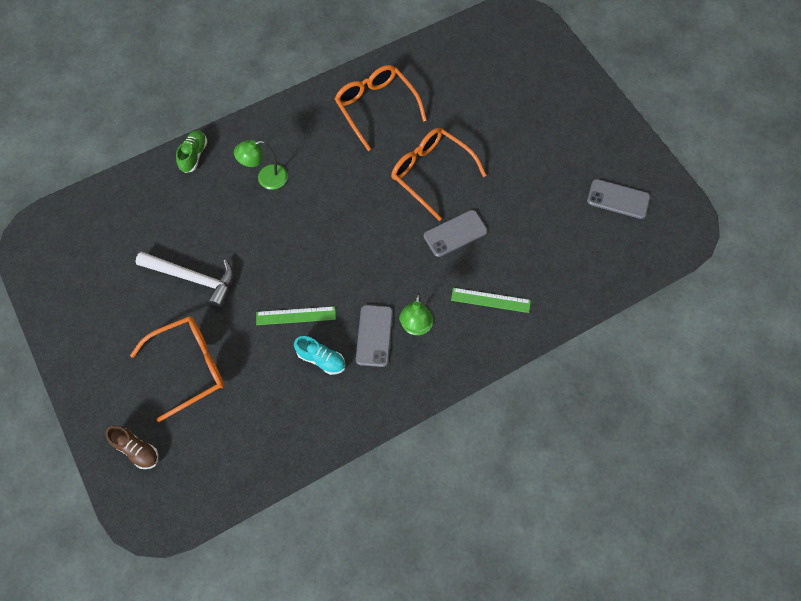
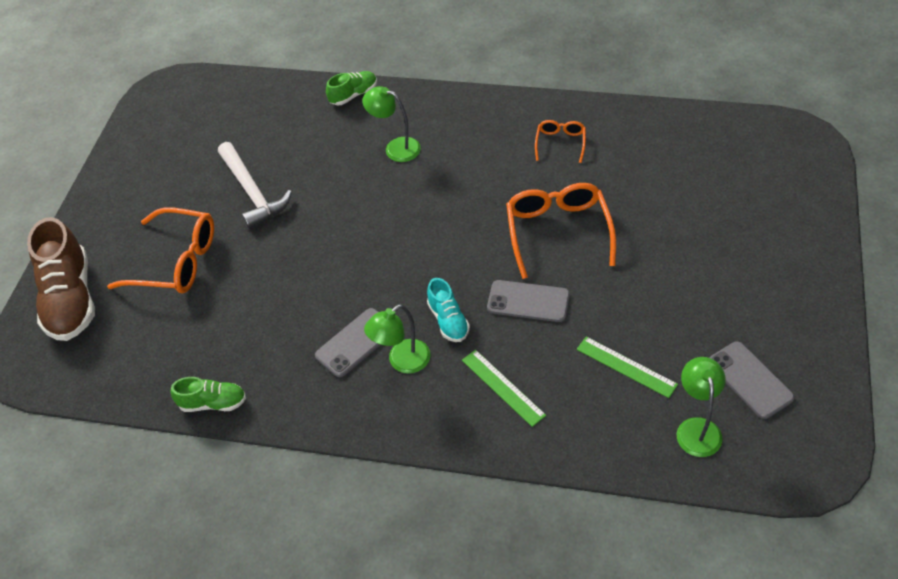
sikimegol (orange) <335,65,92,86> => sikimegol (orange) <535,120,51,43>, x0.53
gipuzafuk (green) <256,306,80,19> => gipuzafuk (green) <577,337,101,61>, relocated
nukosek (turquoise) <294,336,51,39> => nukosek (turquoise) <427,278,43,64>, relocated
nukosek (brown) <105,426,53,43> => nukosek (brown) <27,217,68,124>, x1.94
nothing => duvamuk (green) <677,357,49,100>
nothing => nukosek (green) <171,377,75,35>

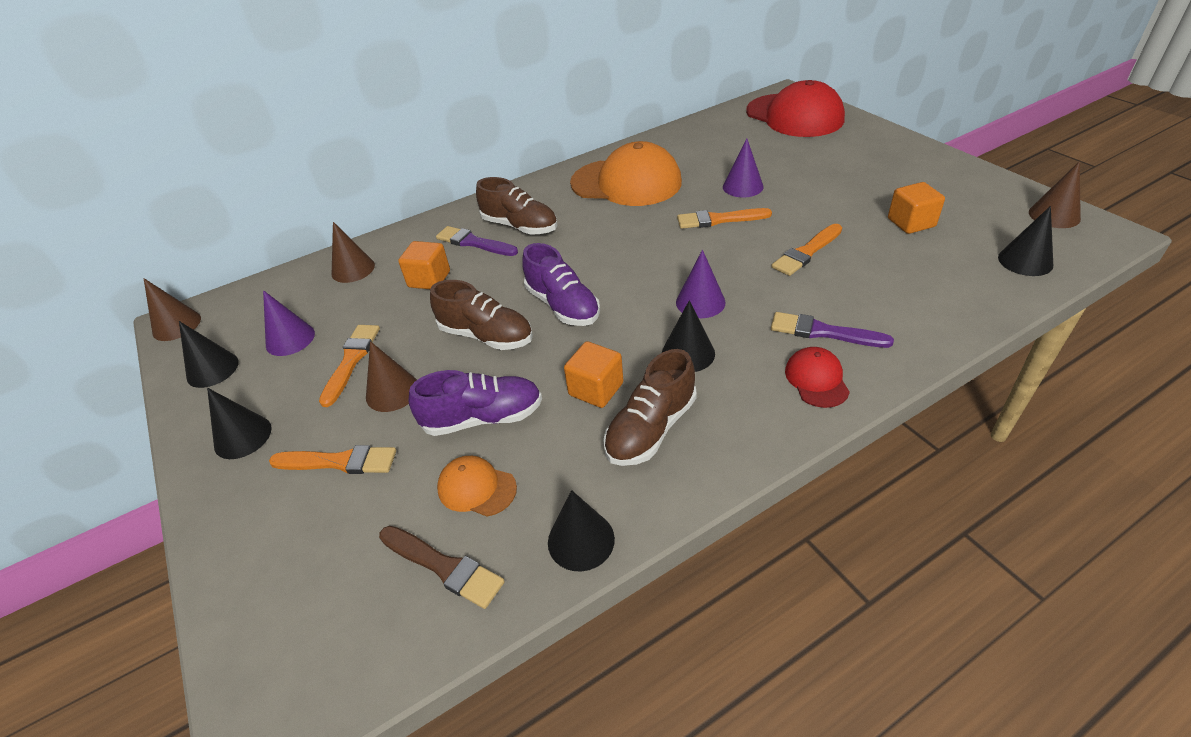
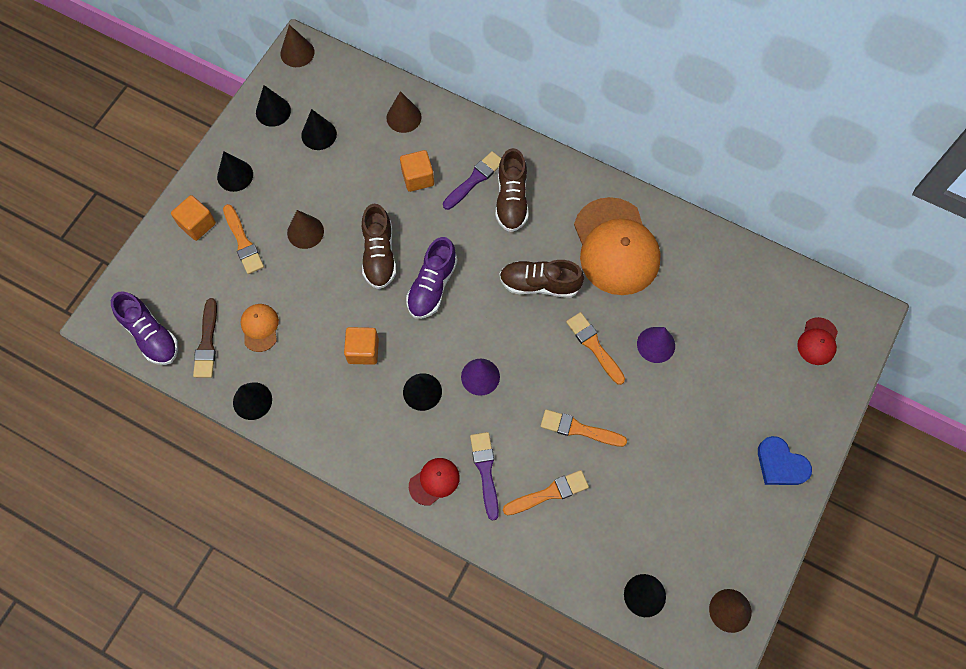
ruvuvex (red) <746,80,99,57> => ruvuvex (red) <797,317,41,48>, x0.46
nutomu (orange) <888,182,57,52> => nutomu (orange) <171,195,45,46>, relocated
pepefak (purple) <436,226,82,30> => pepefak (purple) <443,151,58,59>, 45 degrees clockwise
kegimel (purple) <263,290,52,66> => kegimel (black) <301,109,36,41>
pepefak (orange) <319,325,61,82> => pepefak (orange) <503,470,86,45>, relocated
nukosek (brown) <603,349,94,117> => nukosek (brown) <499,260,85,38>, relocated
nukosek (purple) <409,370,133,66> => nukosek (purple) <111,291,67,74>, relocated
nothing => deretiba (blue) <758,436,54,49>

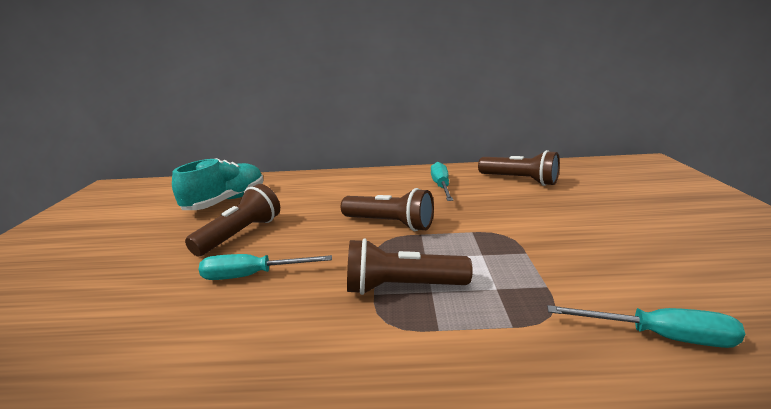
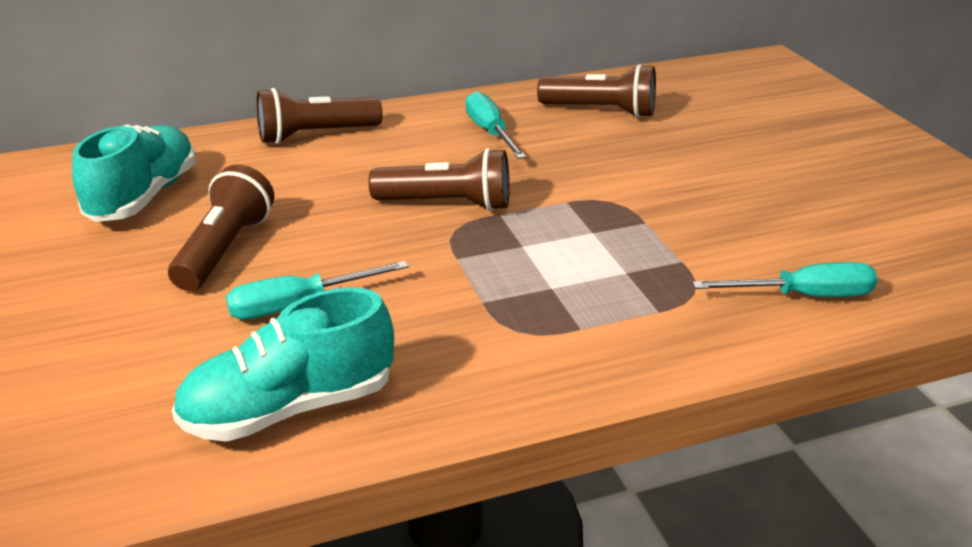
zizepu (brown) <347,239,126,56> => zizepu (brown) <256,88,127,56>, relocated
nothing => nukosek (turquoise) <172,287,222,155>

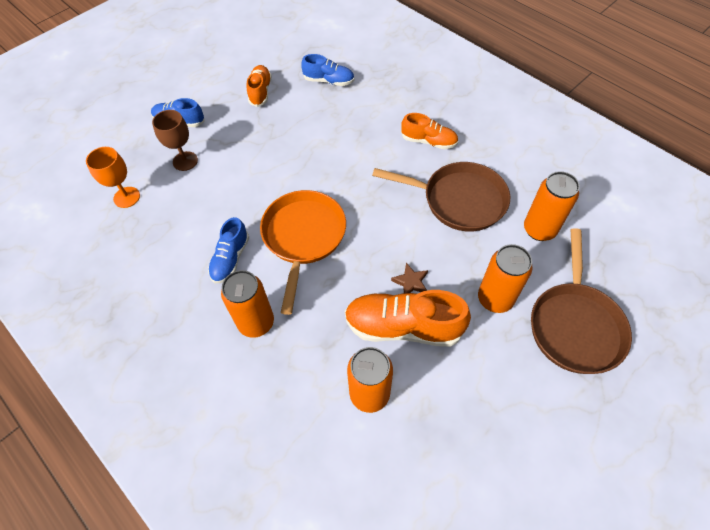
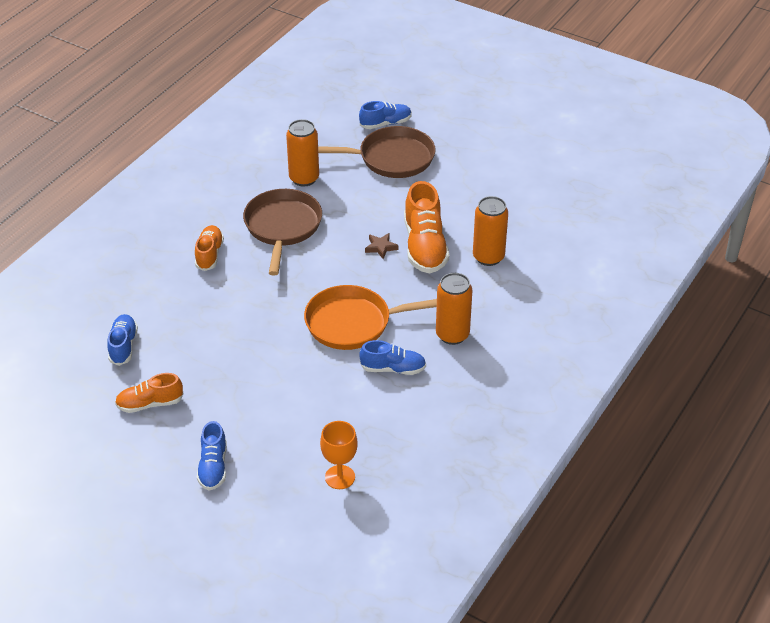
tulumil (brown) <152,110,46,61> => nothing
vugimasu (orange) <478,244,55,69> => nothing
nothing => nukosek (blue) <359,101,53,28>

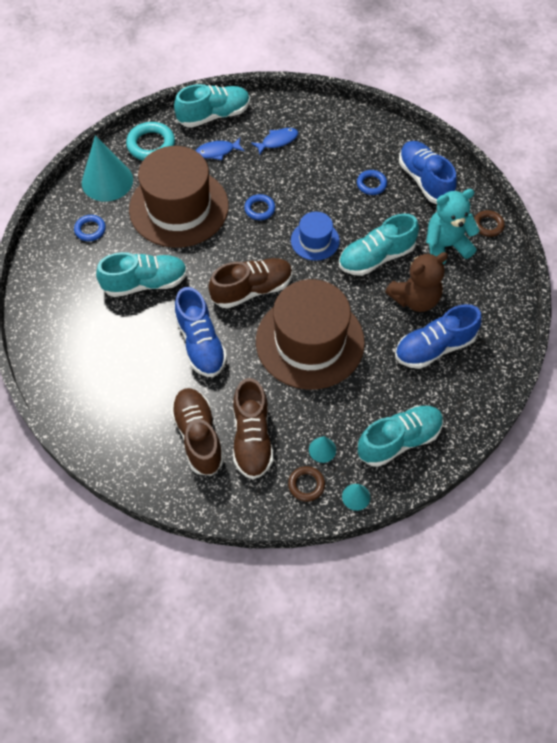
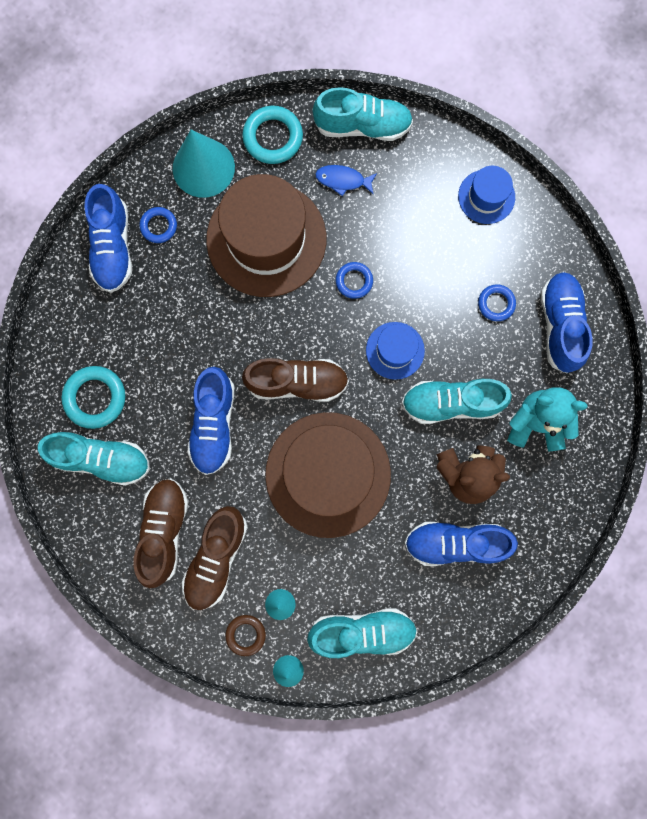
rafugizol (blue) <251,128,47,27> => nothing
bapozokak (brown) <474,210,31,27> => nothing
nukosek (turquoise) <96,252,92,45> => nukosek (turquoise) <38,432,112,54>, relocated
nothing => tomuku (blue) <458,166,57,58>
nothing => nukosek (blue) <84,184,48,109>
nothing => bapozokak (turquoise) <62,366,63,63>

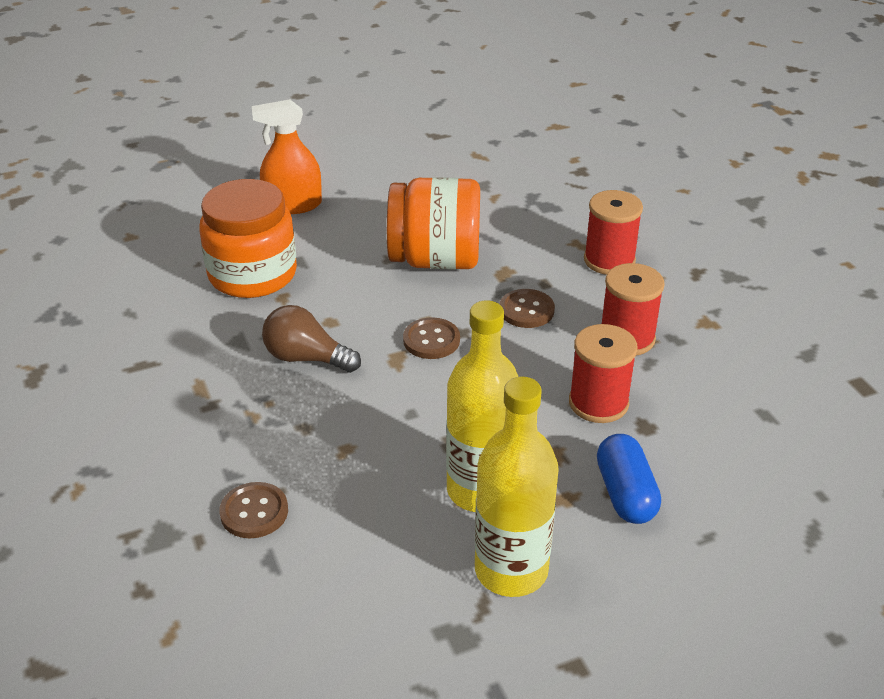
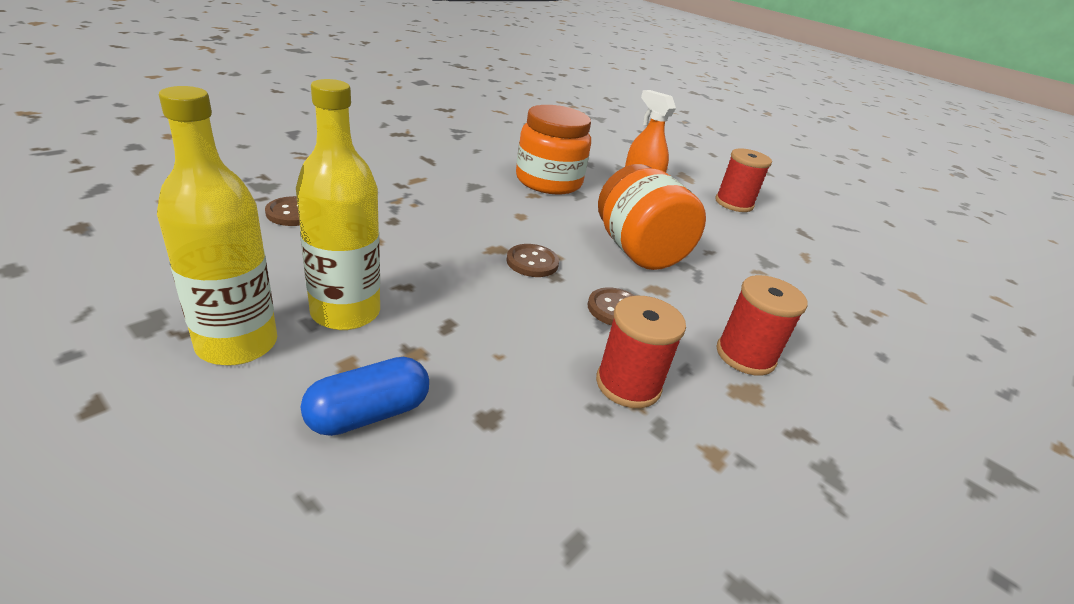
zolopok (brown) <262,305,99,68> => nothing
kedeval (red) <569,324,69,99> => kedeval (red) <715,149,57,63>, relocated

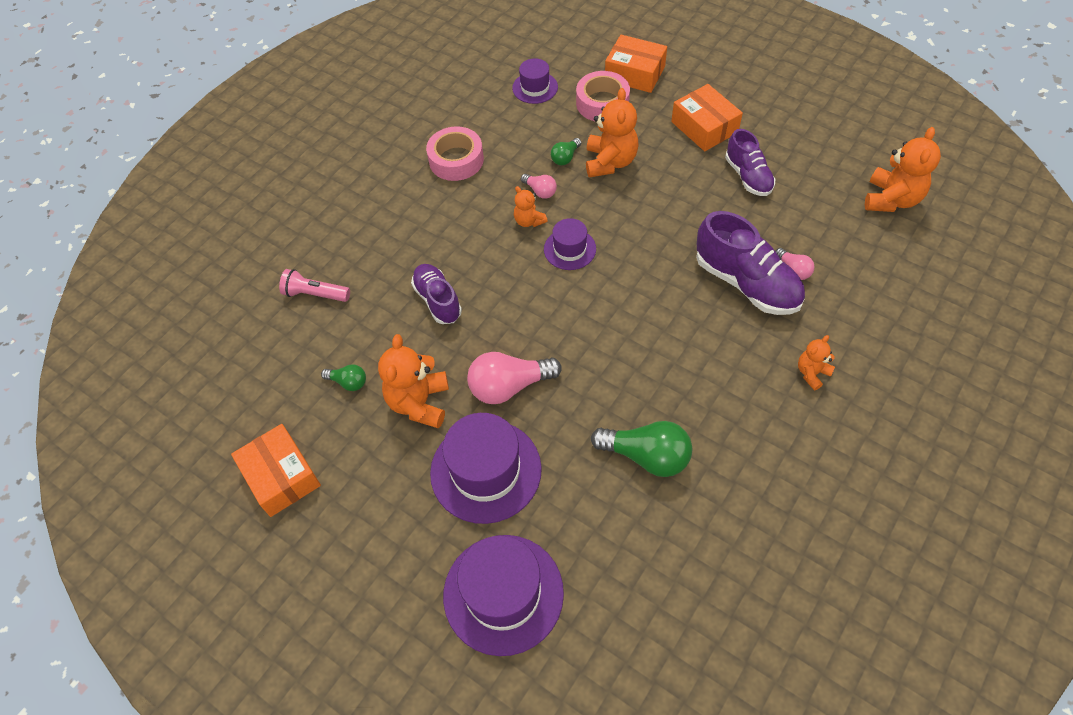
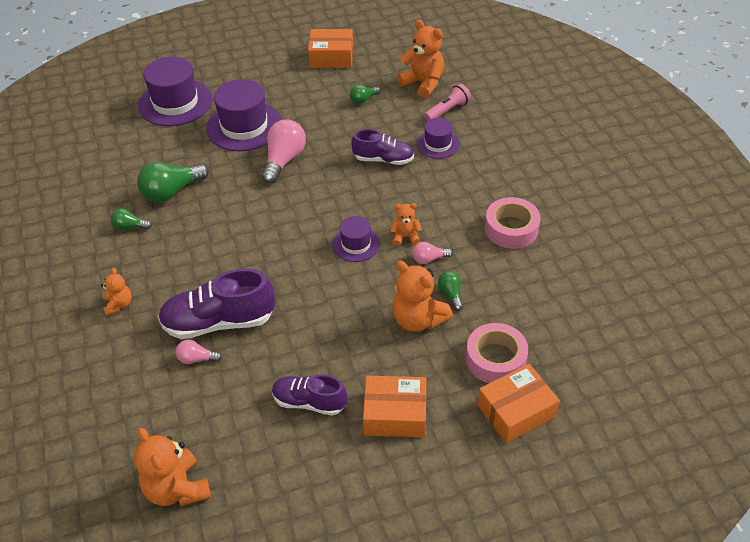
tomuku (purple) <512,58,46,46> => tomuku (purple) <417,118,43,41>, relocated
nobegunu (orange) <378,334,71,94> => nobegunu (orange) <397,20,47,78>, relocated
nothing => zolopok (green) <111,208,41,22>

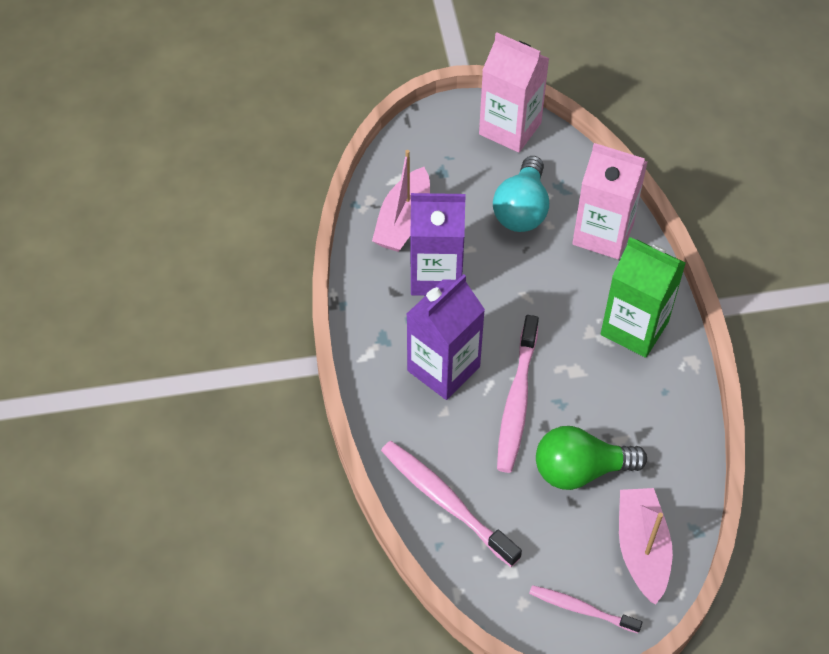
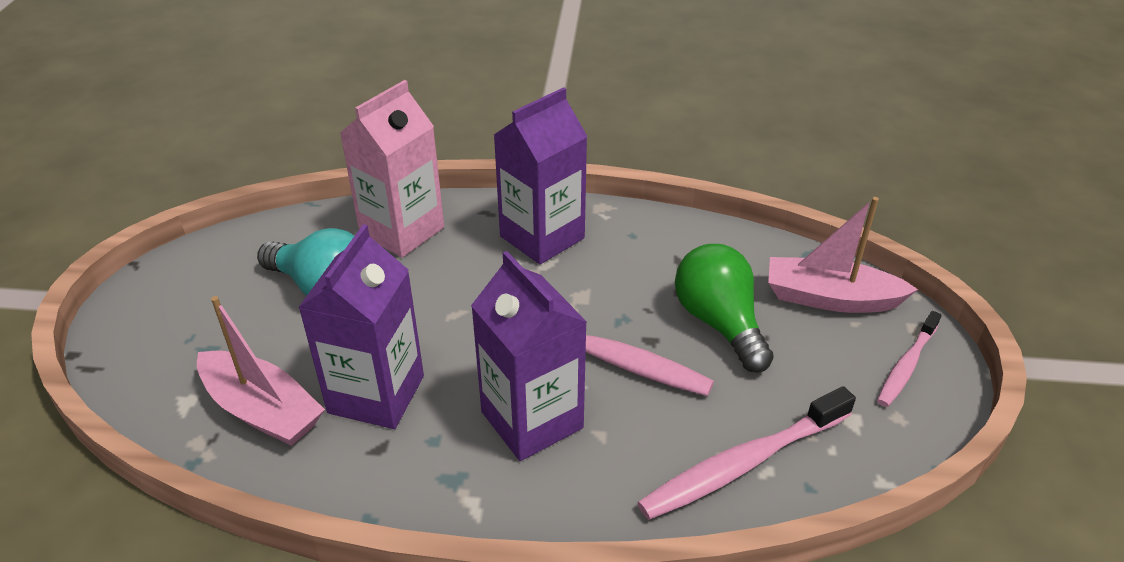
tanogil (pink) <479,33,70,120> => nothing
tanogil (green) <601,237,85,121> => tanogil (purple) <494,87,94,177>
zolopok (green) <536,426,111,64> => zolopok (green) <675,244,99,129>, 150 degrees clockwise

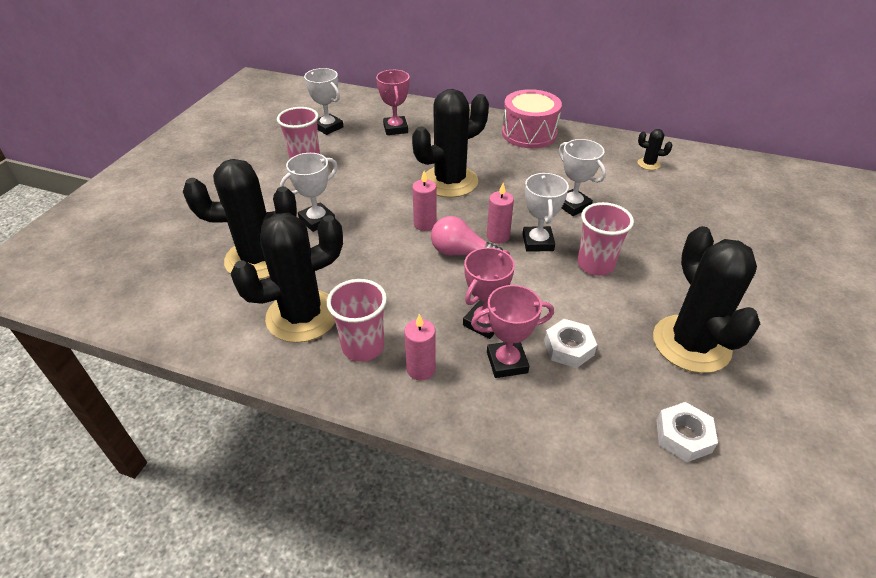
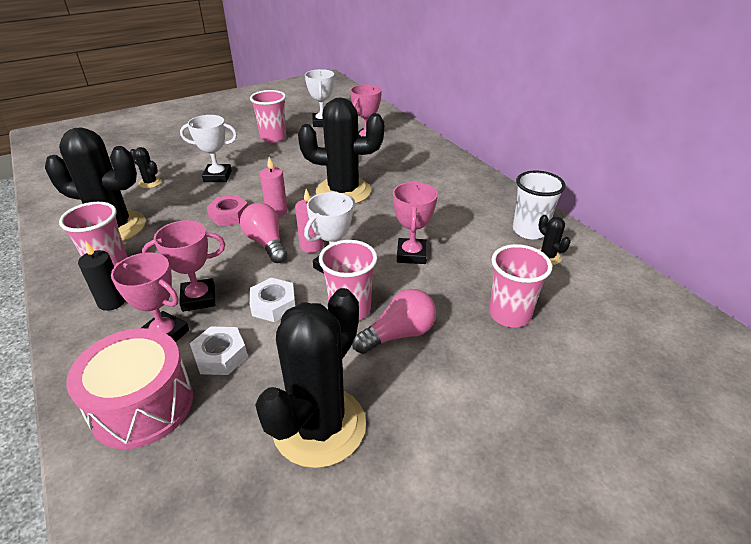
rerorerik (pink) <502,89,60,59> => rerorerik (pink) <66,328,127,121>, relocated
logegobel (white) <559,139,47,77> => logegobel (pink) <393,182,45,82>
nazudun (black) <183,159,114,120> => nazudun (black) <130,147,32,41>, x0.41
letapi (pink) <404,314,32,66> => letapi (black) <78,241,48,70>
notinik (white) <656,402,62,60> => notinik (white) <250,278,45,44>, relocated
nothing => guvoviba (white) <513,171,53,68>
nothing => notinik (pink) <207,195,41,31>
nothing => guvoviba (pink) <489,244,63,83>
nothing => zolopok (pink) <352,289,84,65>

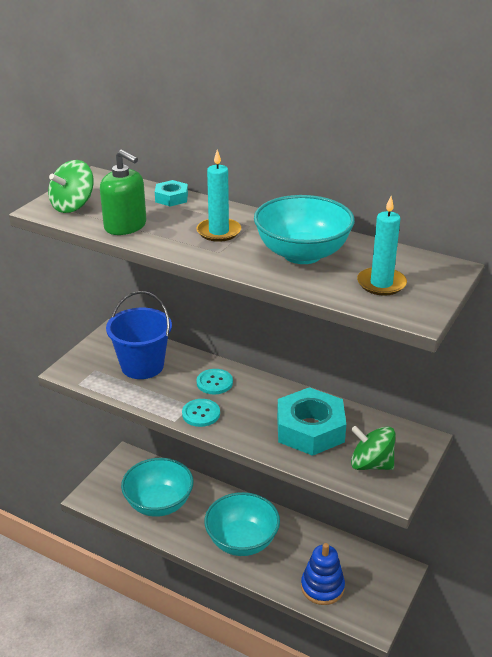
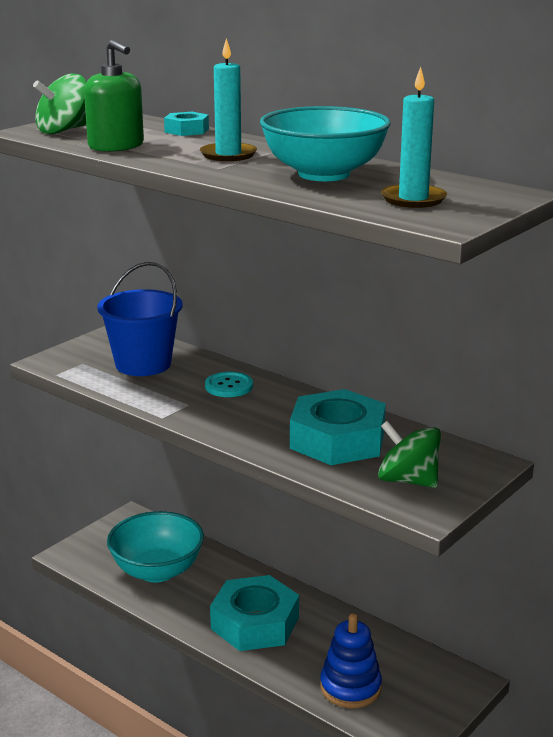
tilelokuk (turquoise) <182,399,38,28> => nothing
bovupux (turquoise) <204,492,76,64> => notinik (turquoise) <210,575,89,76>

